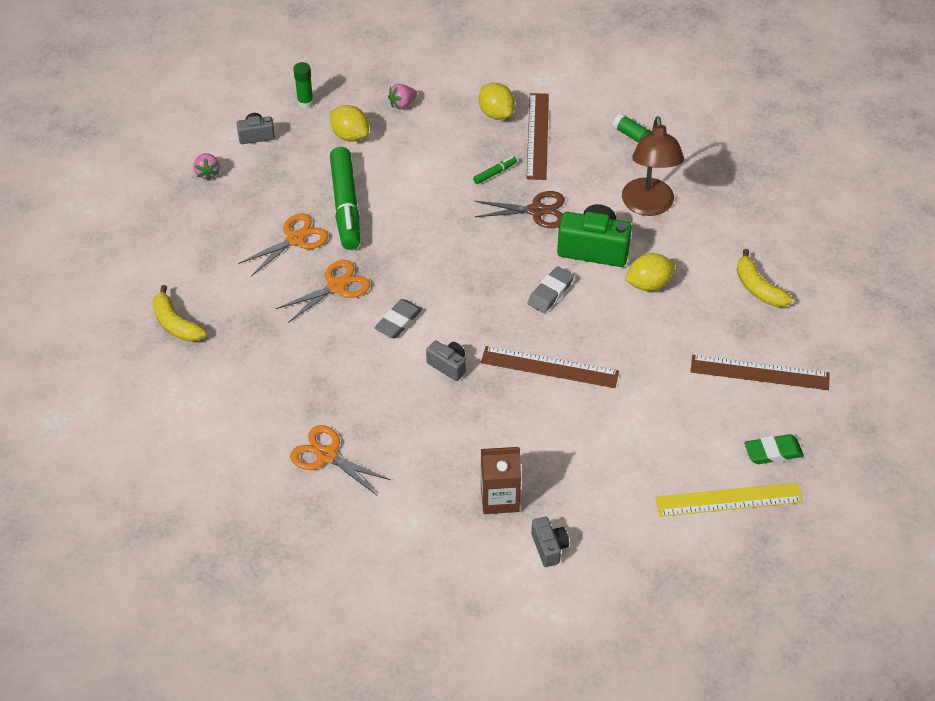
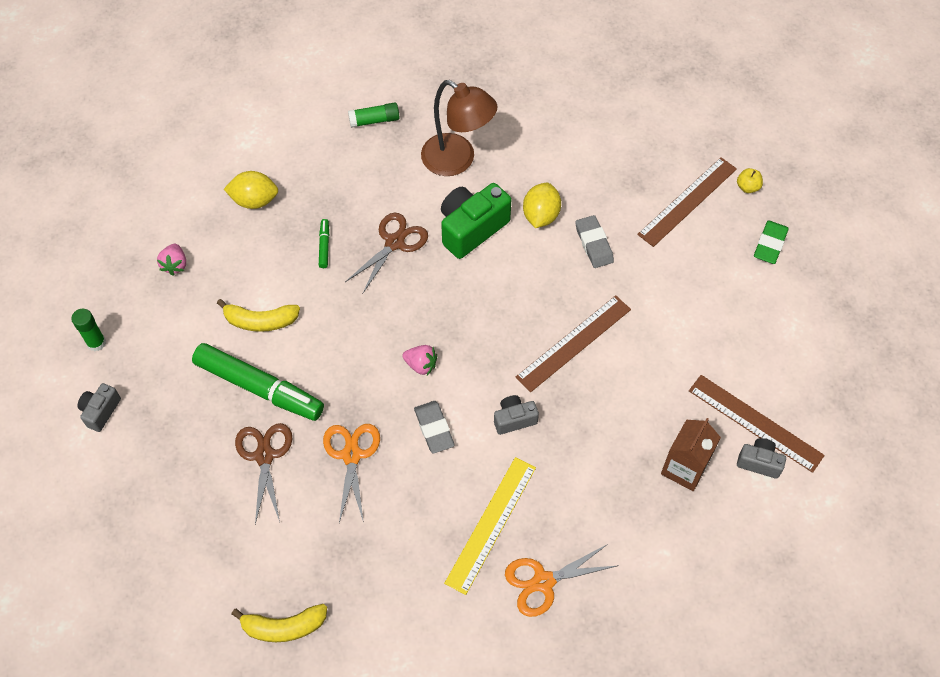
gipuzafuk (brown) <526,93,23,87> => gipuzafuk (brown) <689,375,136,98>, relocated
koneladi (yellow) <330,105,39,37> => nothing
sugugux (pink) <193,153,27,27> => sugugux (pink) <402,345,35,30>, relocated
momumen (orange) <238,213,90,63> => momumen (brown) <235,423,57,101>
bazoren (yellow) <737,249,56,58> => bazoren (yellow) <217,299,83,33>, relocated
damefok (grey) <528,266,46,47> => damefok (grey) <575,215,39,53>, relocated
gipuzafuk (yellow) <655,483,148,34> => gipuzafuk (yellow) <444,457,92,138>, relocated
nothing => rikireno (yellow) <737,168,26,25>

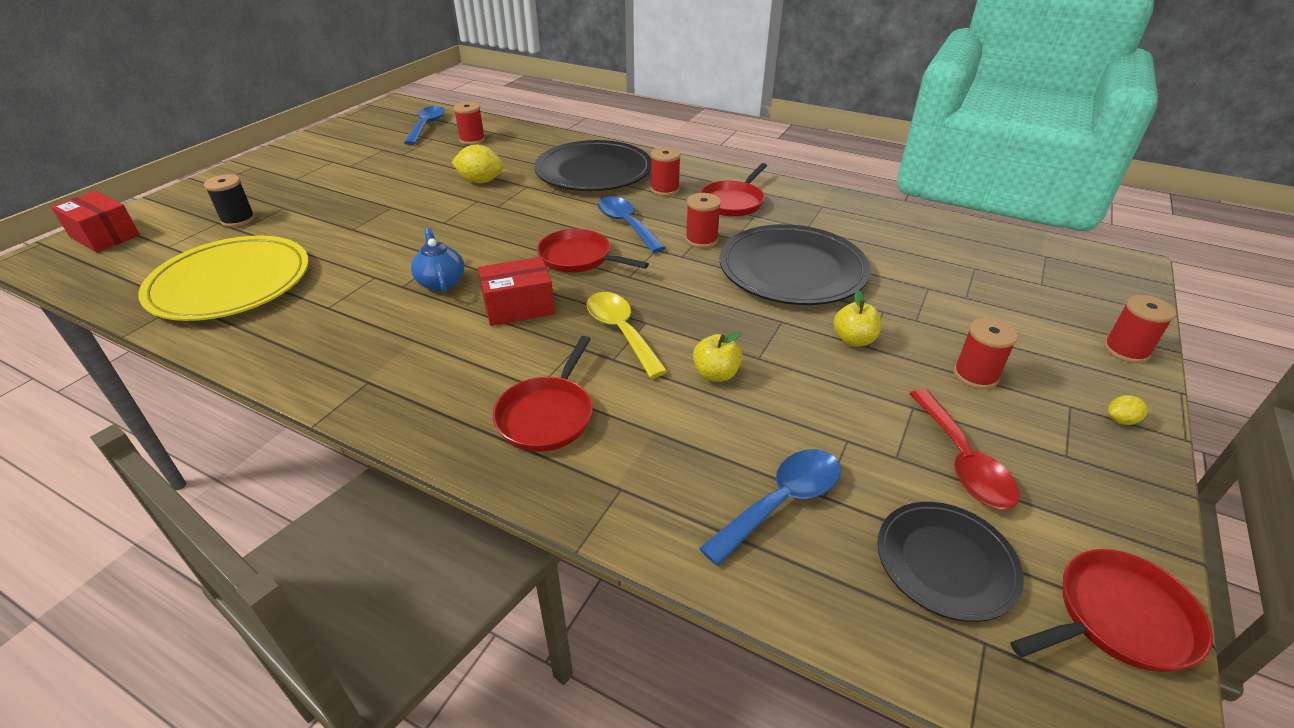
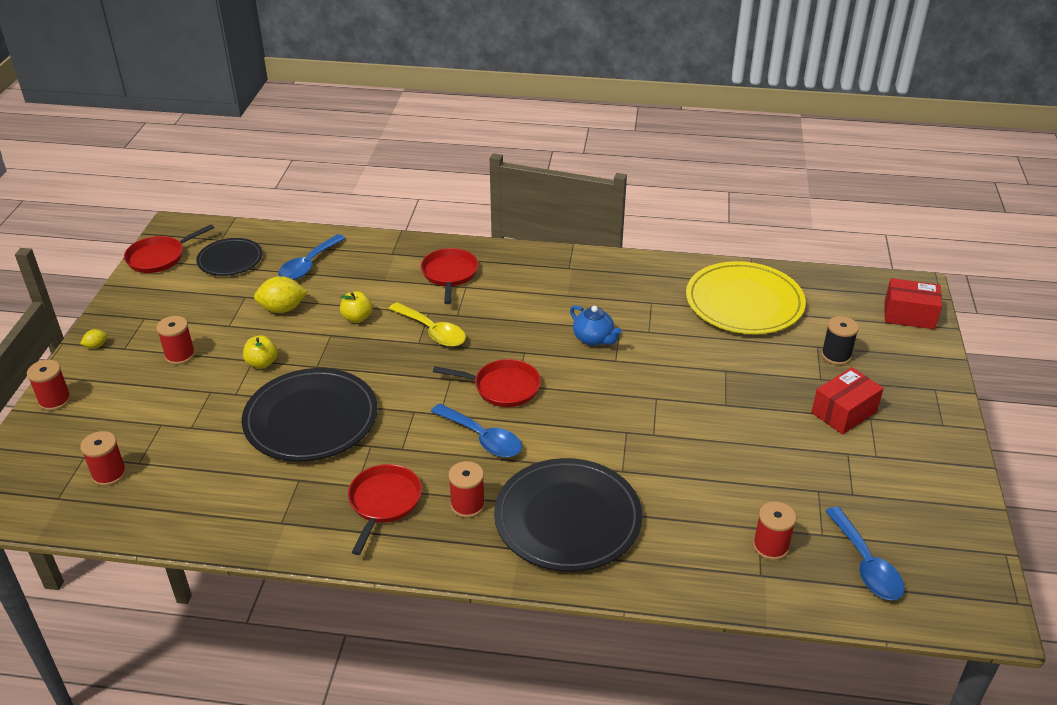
koneladi (yellow) <452,145,52,38> => koneladi (yellow) <254,276,54,37>, relocated
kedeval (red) <685,193,36,55> => kedeval (red) <80,431,46,55>, relocated
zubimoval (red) <478,257,77,69> => zubimoval (red) <811,367,73,68>, relocated
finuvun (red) <909,389,111,120> => nothing

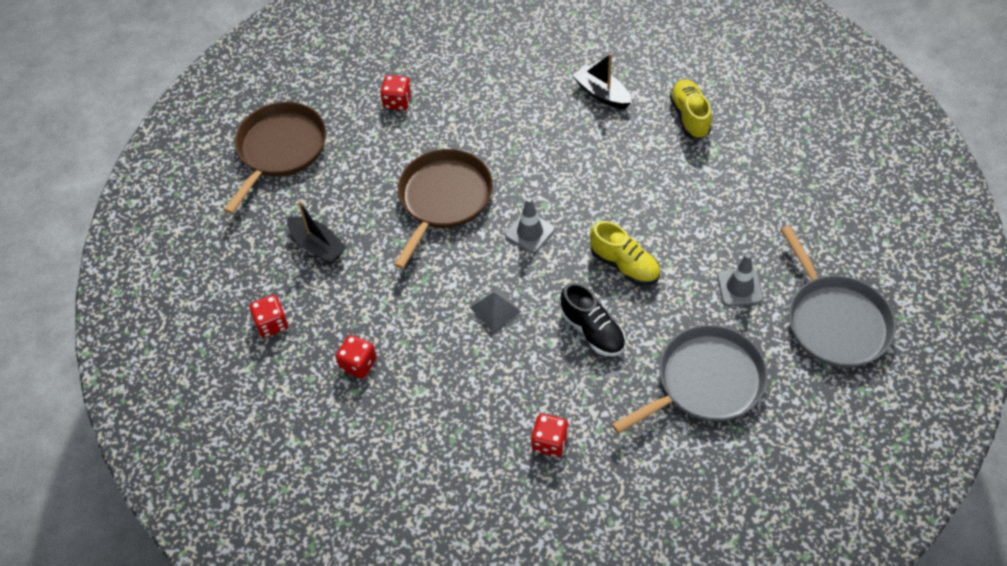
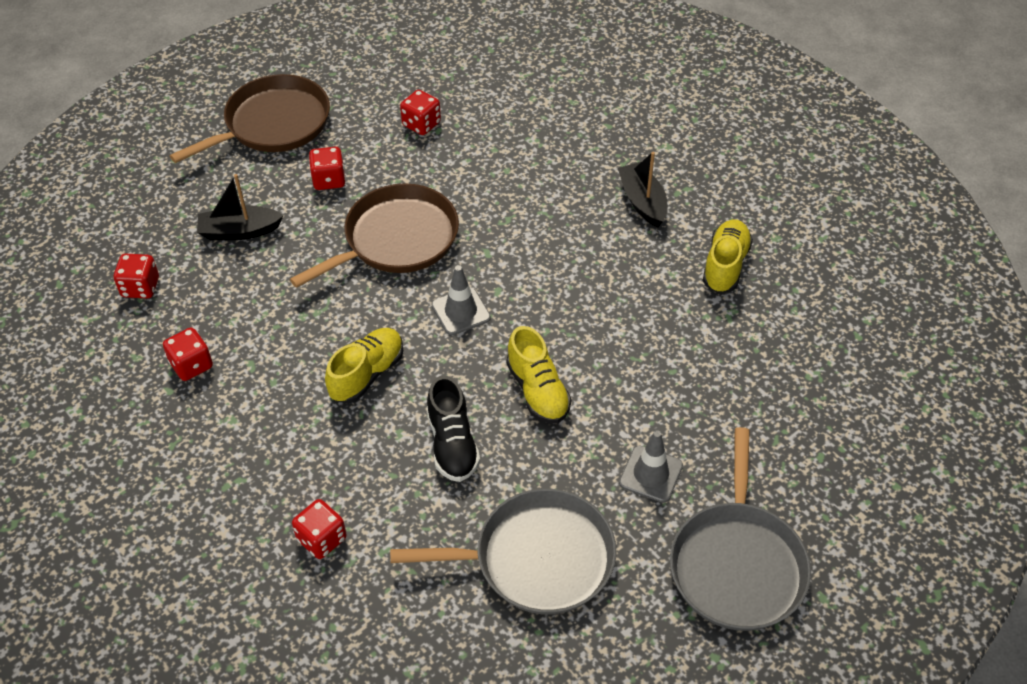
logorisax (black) <287,201,60,63> => logorisax (black) <197,174,87,66>, 105 degrees clockwise
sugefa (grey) <470,288,51,44> => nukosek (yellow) <325,328,78,75>
nothing => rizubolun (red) <309,147,37,43>

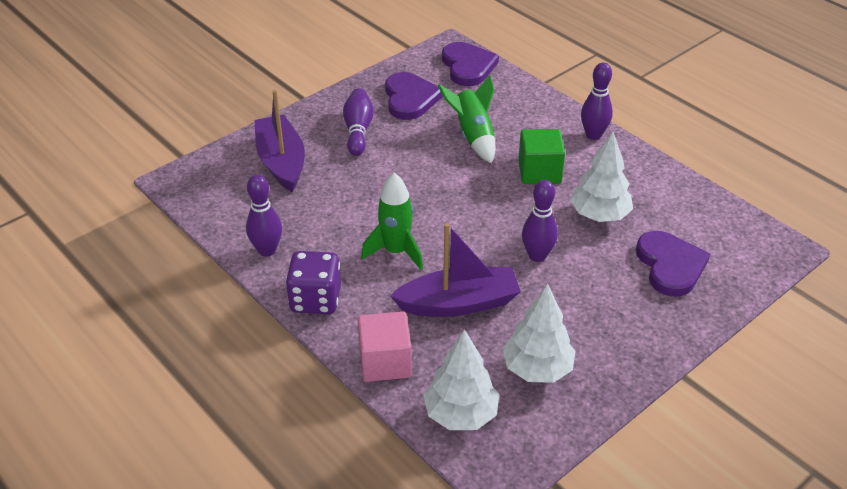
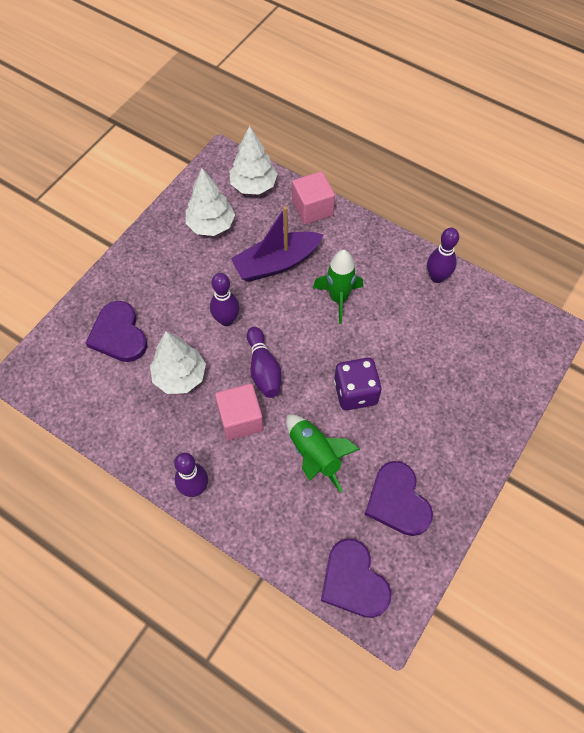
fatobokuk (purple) <343,88,31,68> => fatobokuk (purple) <247,327,34,71>, relocated
logorisax (purple) <255,90,50,102> => nothing
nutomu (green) <518,129,47,55> => nutomu (pink) <215,384,48,56>
rizubolun (purple) <286,251,55,63> => rizubolun (purple) <334,358,48,52>, relocated

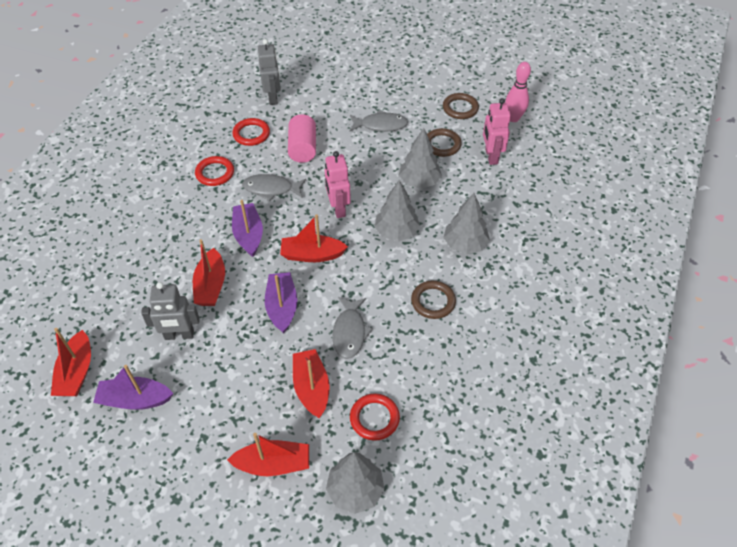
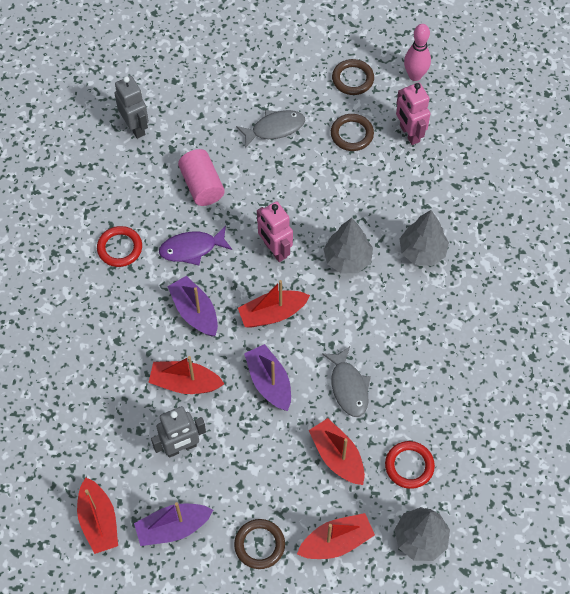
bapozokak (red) <232,118,38,28> => nothing
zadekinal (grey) <399,128,43,61> => nothing
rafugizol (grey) <242,174,64,27> => rafugizol (purple) <159,226,73,39>
logorisax (red) <193,239,32,67> => logorisax (red) <148,356,76,38>, 120 degrees clockwise
bapozokak (brown) <411,281,45,38> => bapozokak (brown) <234,519,51,50>, relocated

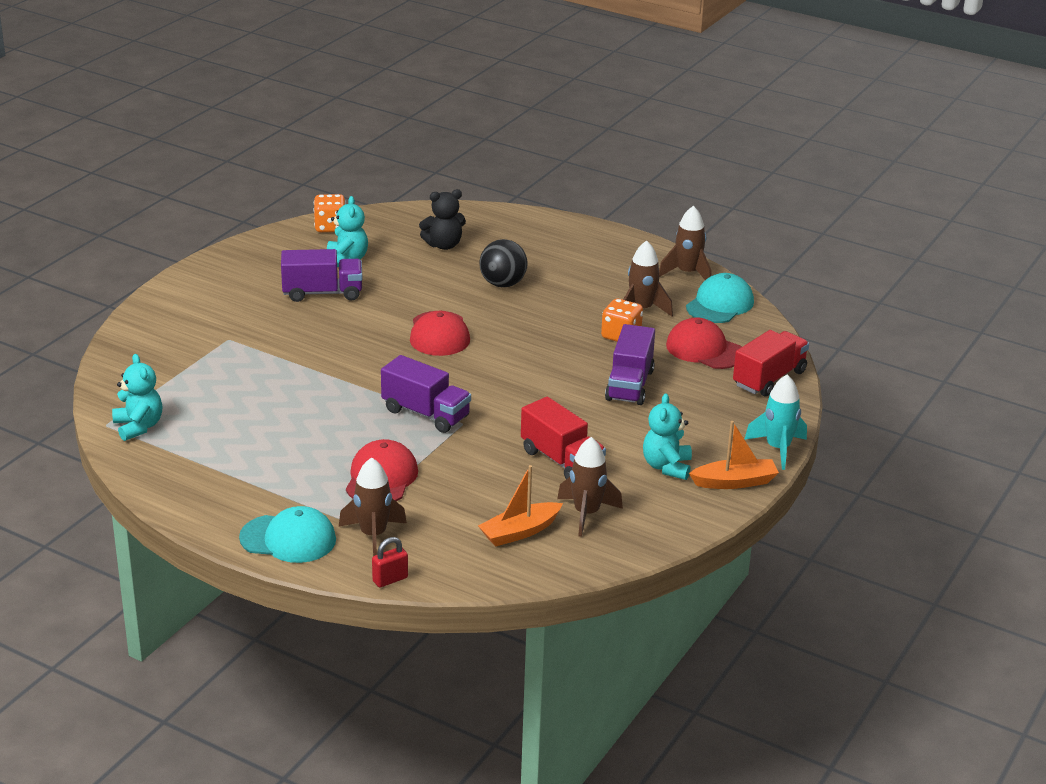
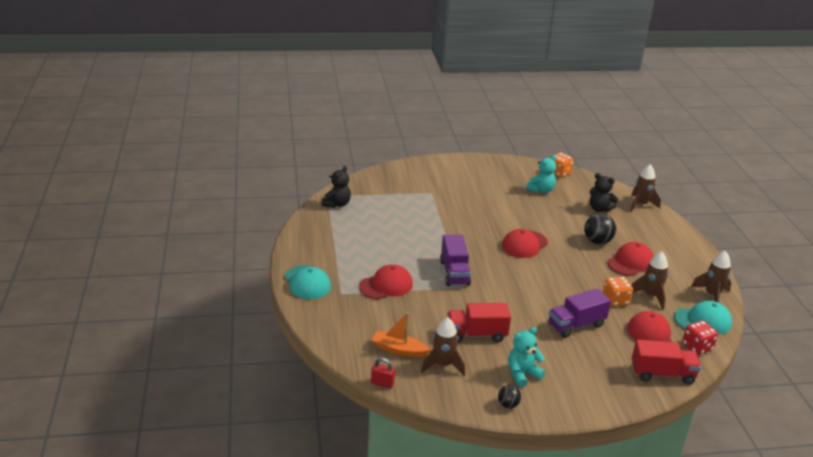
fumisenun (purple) <281,249,81,53> => nothing
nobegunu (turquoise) <112,354,50,87> => nobegunu (black) <321,166,30,42>
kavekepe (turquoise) <744,374,63,96> => nothing
fumisenun (red) <521,396,85,83> => fumisenun (red) <447,303,64,40>, 75 degrees clockwise
logorisax (orange) <689,421,90,68> => nothing
kavekepe (brown) <339,457,68,99> => kavekepe (brown) <630,164,31,48>, relocated
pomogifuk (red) <372,537,36,50> => pomogifuk (red) <371,357,24,31>, relocated
nothing => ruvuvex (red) <608,242,46,34>
nothing => rizubolun (red) <682,320,36,35>
nothing => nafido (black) <498,385,23,23>

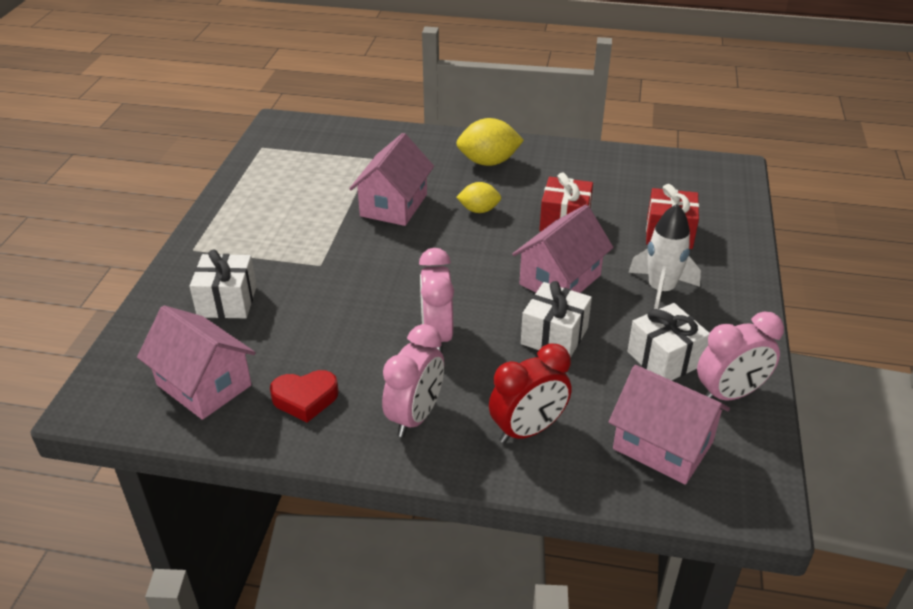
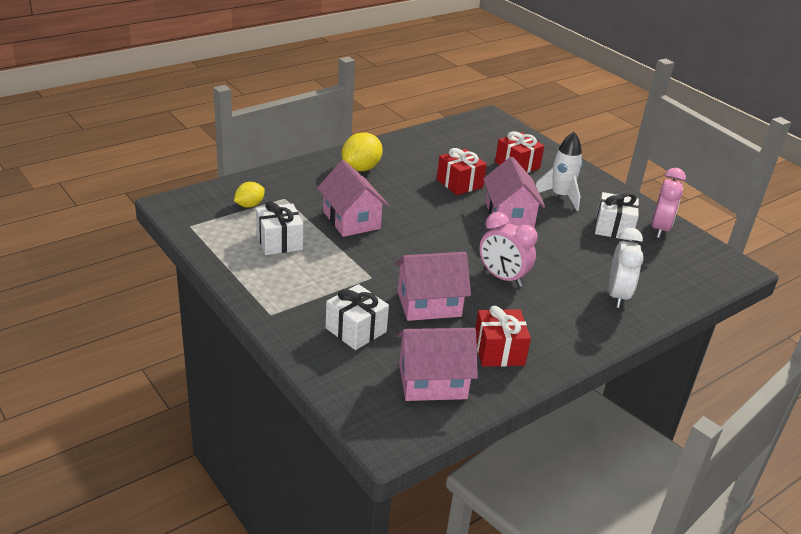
koneladi (yellow) <456,182,45,31> => koneladi (yellow) <234,182,31,26>, relocated
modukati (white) <521,281,71,77> => modukati (white) <256,201,47,54>, relocated
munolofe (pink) <382,324,62,113> => nothing
munolofe (red) <489,344,83,99> => munolofe (white) <608,228,36,80>
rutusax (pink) <609,365,121,120> => rutusax (pink) <395,252,76,69>, relocated
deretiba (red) <270,370,69,53> => modukati (red) <475,306,56,61>

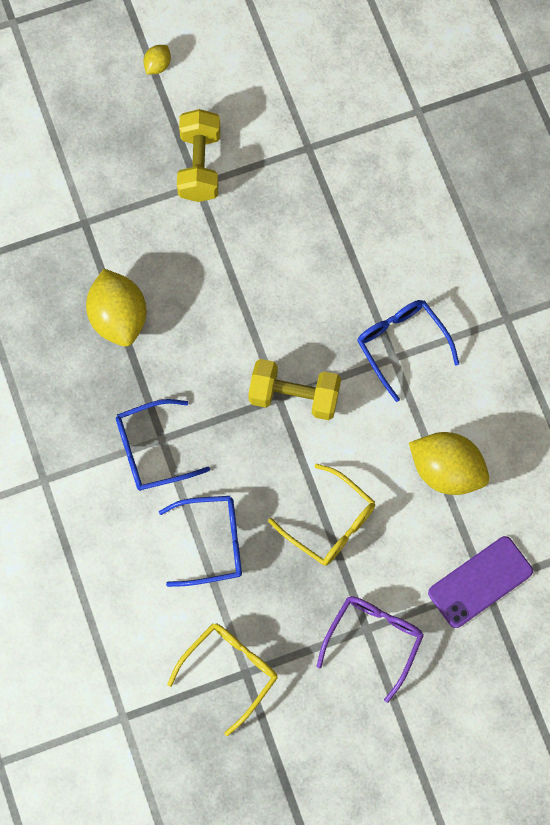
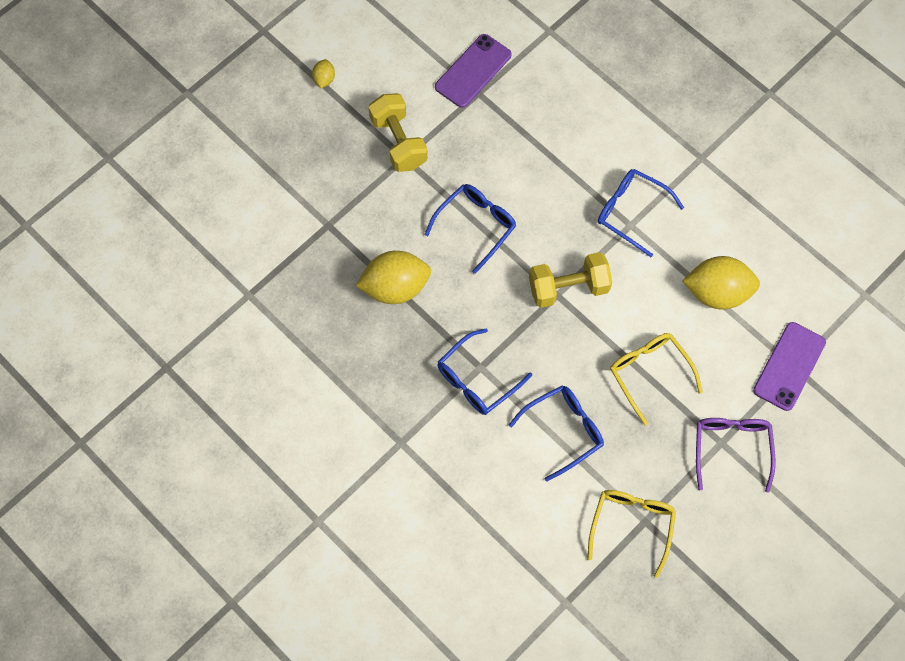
koneladi (yellow) <86,269,60,78> => koneladi (yellow) <356,251,75,53>, 60 degrees counterclockwise
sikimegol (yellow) <268,464,107,102> => sikimegol (yellow) <610,333,93,92>, 135 degrees counterclockwise
nothing => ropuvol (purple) <435,34,77,74>
nothing => sikimegol (blue) <424,184,93,90>

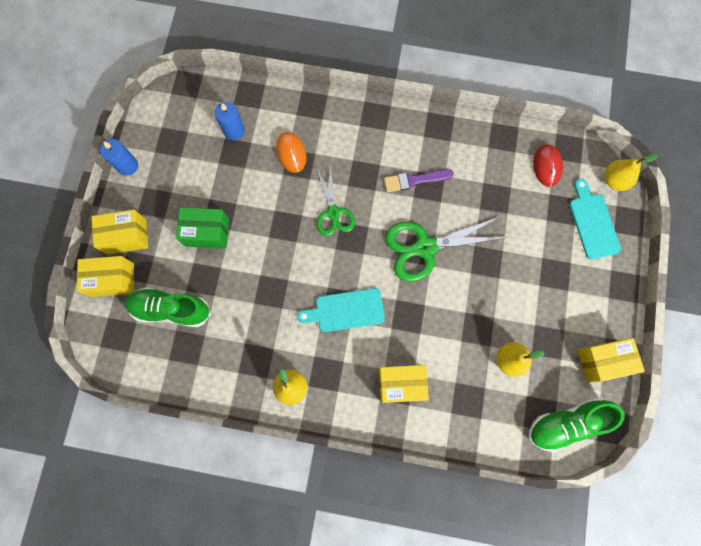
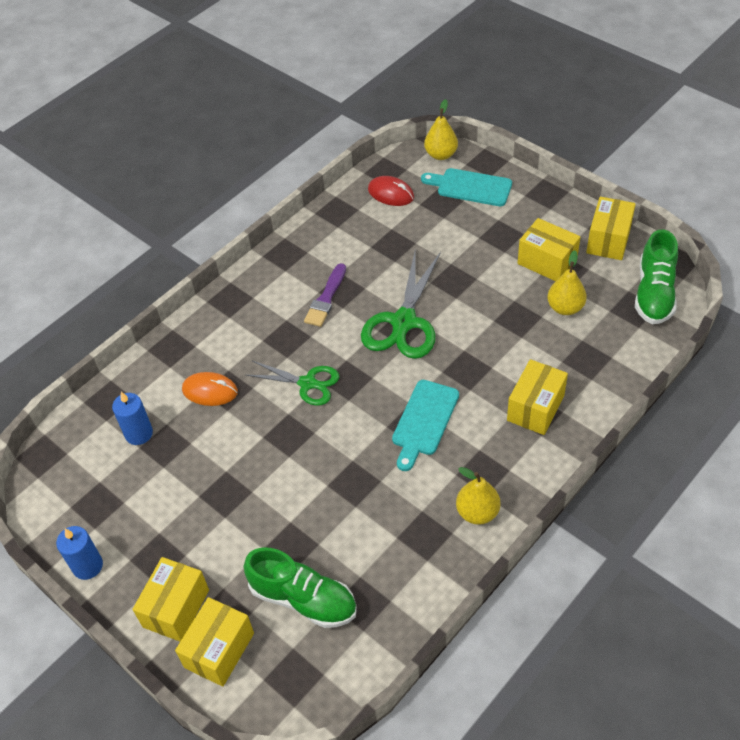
zubimoval (green) <176,207,53,42> => nothing
nukosek (green) <125,287,86,40> => nukosek (green) <244,547,113,81>, 105 degrees counterclockwise
nothing => zubimoval (yellow) <518,218,63,63>

